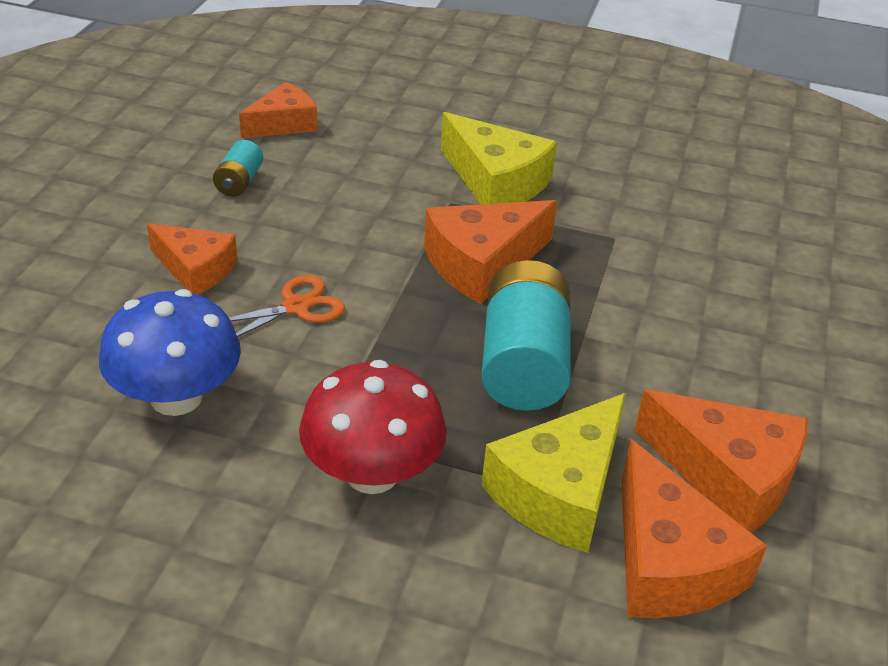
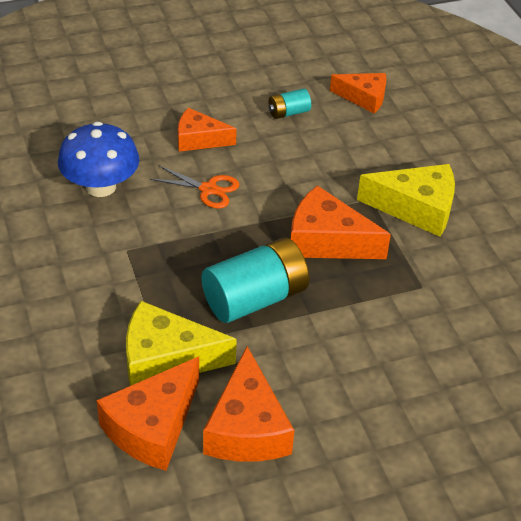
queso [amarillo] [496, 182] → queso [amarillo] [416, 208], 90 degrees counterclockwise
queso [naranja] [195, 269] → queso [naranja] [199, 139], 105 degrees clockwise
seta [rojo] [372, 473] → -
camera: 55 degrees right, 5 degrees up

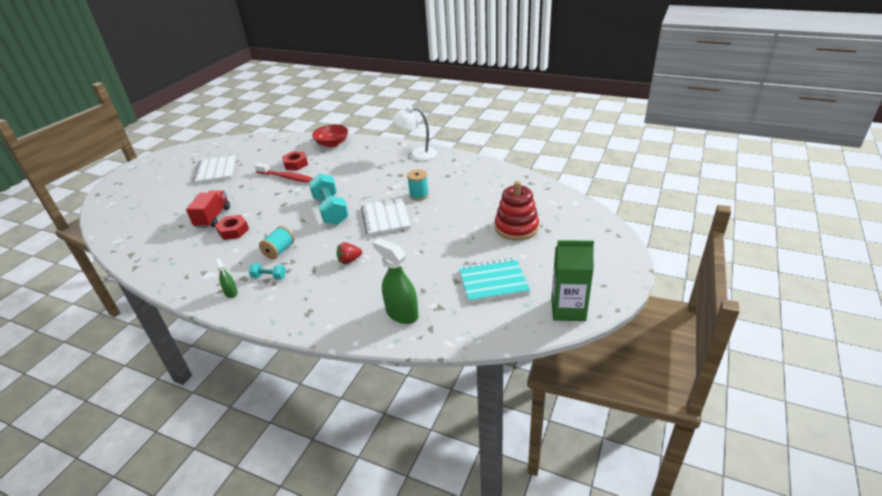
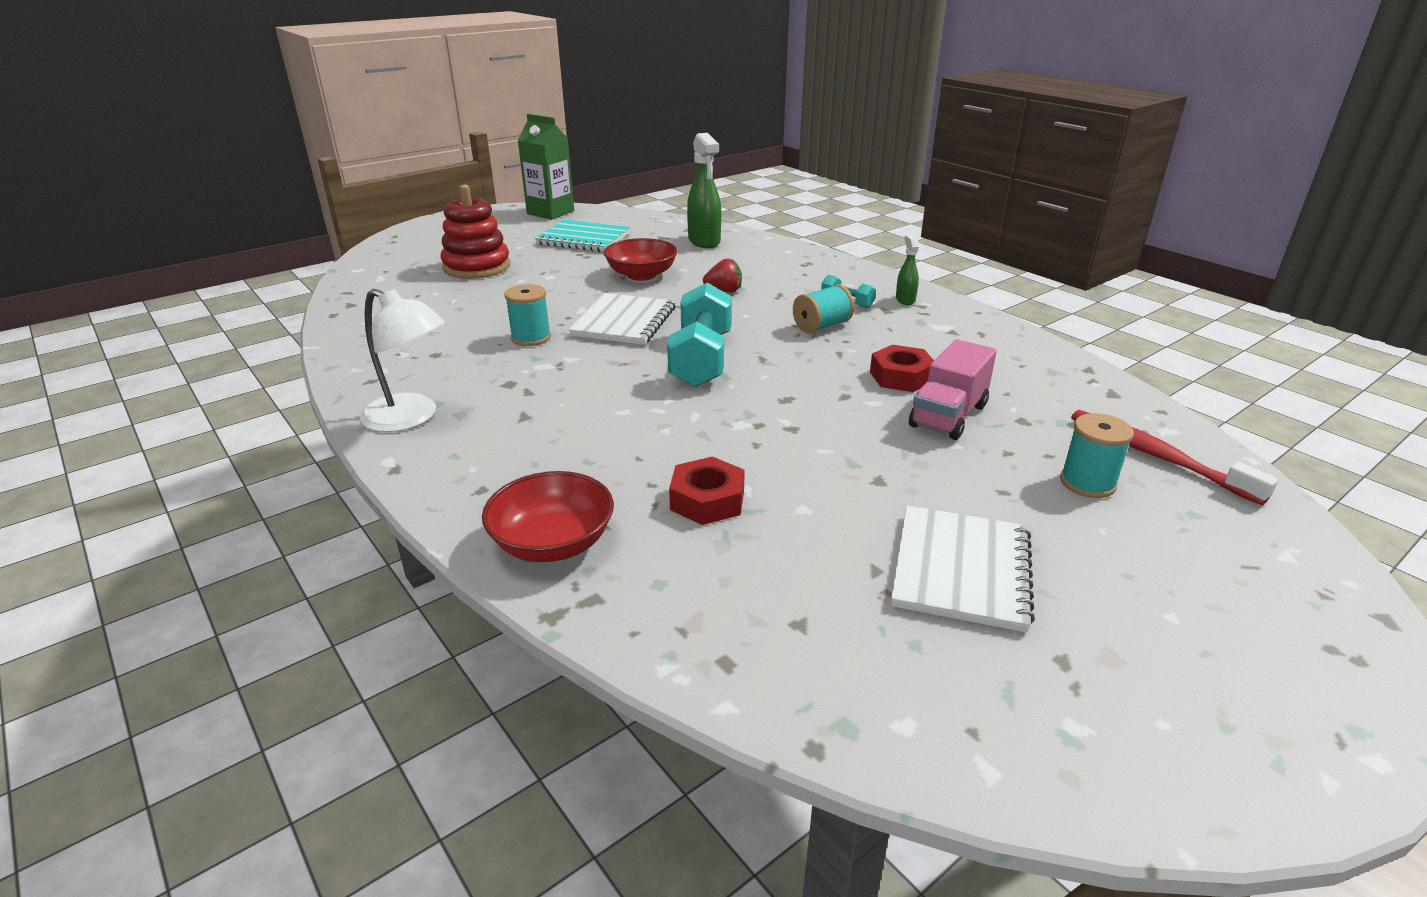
cepillo de dientes [rojo] [287, 177] → cepillo de dientes [rojo] [1156, 456], relocated
camión [rojo] [213, 217] → camión [rosa] [948, 416]
- → cuenco [rojo] [641, 275]
- → carrete [turquesa] [1087, 483]
camera: 155 degrees left, 5 degrees down

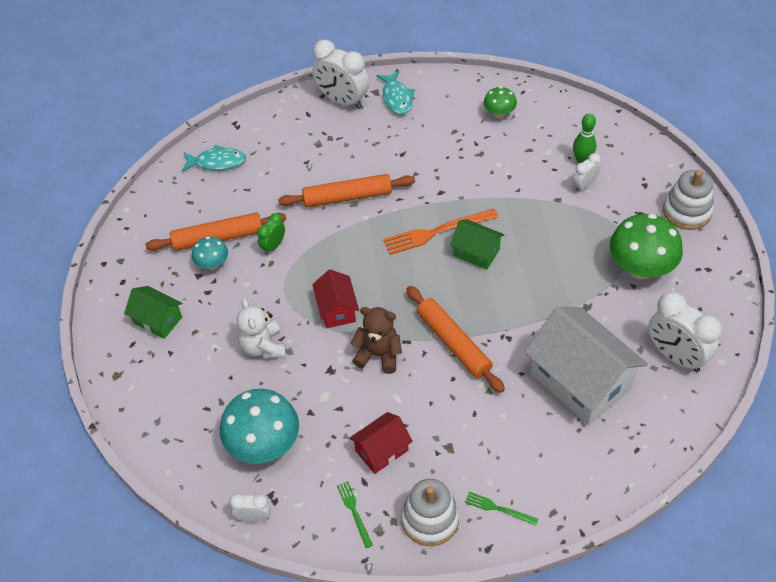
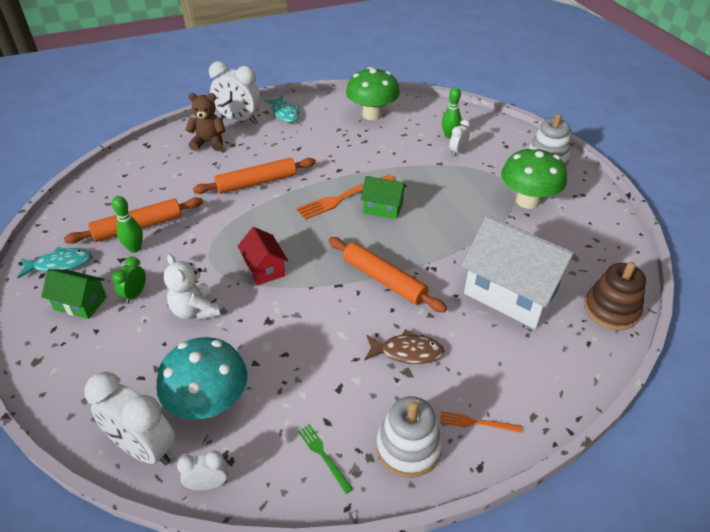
seta [verde] [499, 113] → seta [verde] [372, 115], x1.92
pez [turquesa] [217, 162] → pez [turquesa] [60, 264], relocated
despertador [verde] [273, 246] → despertador [verde] [135, 294], relocated
seta [turquesa] [212, 264] → bolo [verde] [135, 248]
despertador [blanco] [675, 356] → despertador [blanco] [145, 448], relocated
osito [marrón] [378, 354] → osito [marrón] [209, 143], relocated
casa [rojo] [381, 450] → -
tenedor [verde] [498, 508] → tenedor [naranja] [476, 423]
- → juguete apilable [marrón] [611, 310]
- → pez [marrón] [407, 352]
camera: 15 degrees left, 10 degrees down

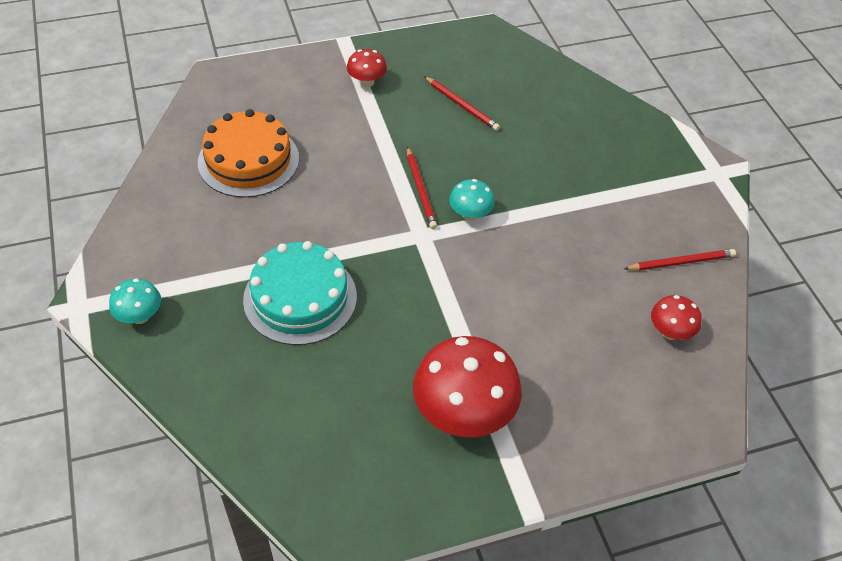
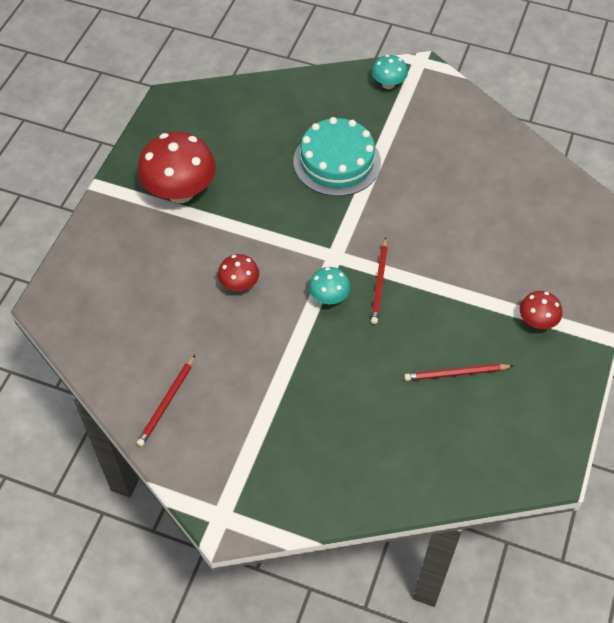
tarta [naranja] [248, 160] → -
lápiz [rojo] [420, 189] → lápiz [rojo] [379, 282], 105 degrees counterclockwise
seta [rojo] [670, 332] → seta [rojo] [239, 284], relocated
camera: 130 degrees right, 5 degrees up

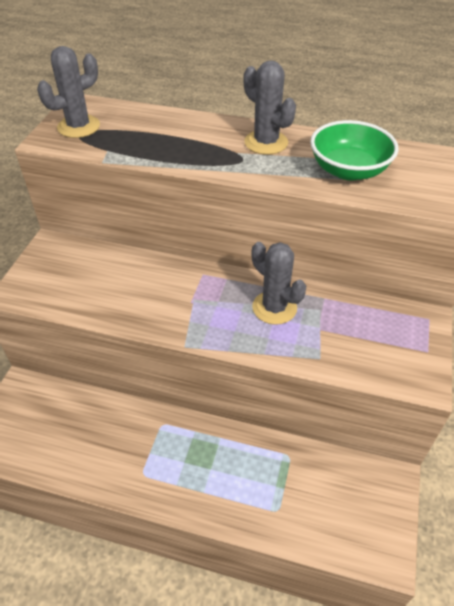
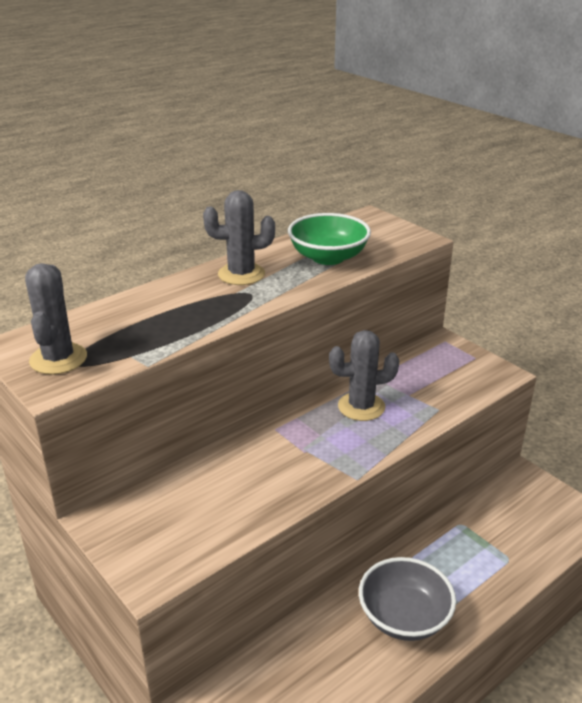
- → cuenco [gris] [404, 617]
camera: 55 degrees left, 15 degrees down

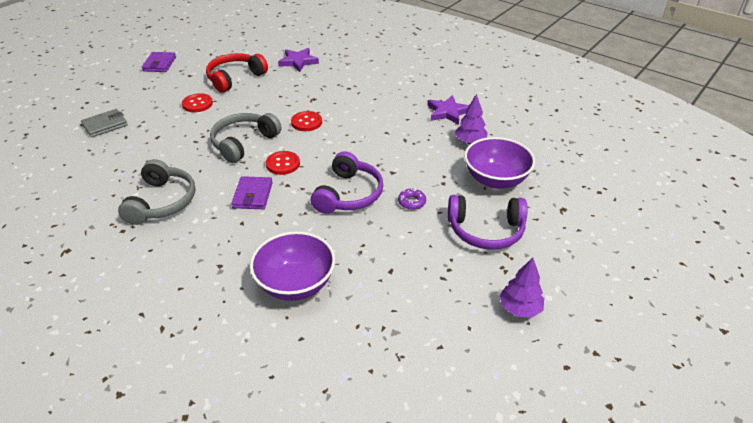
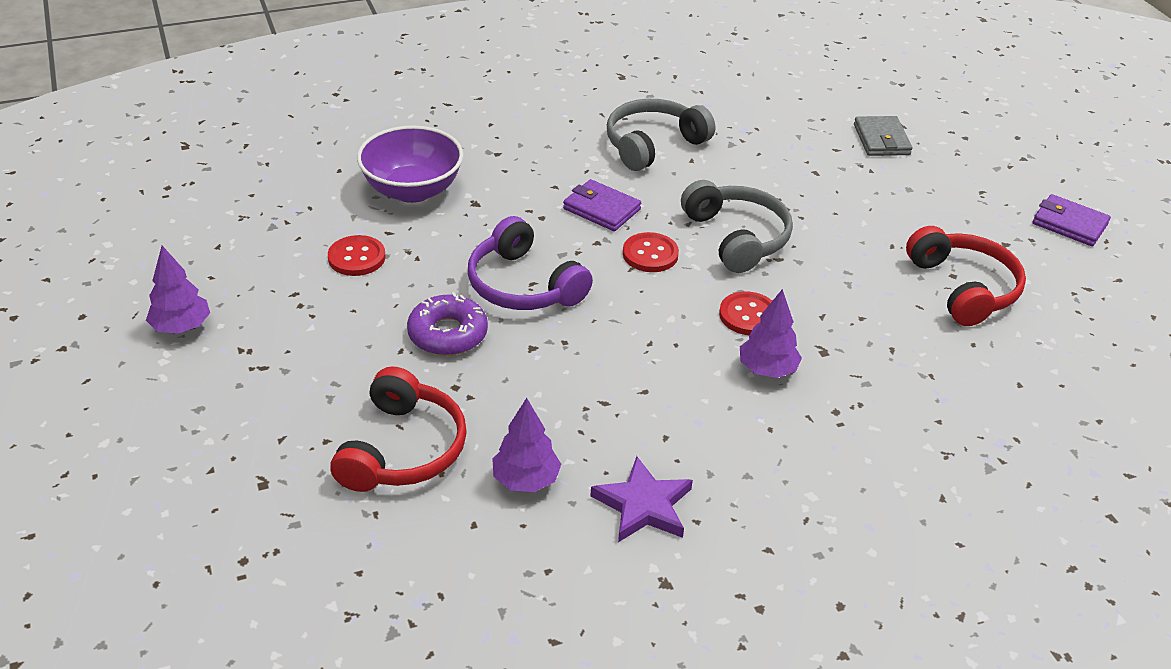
estrella [morado] [298, 62] → -
botón [rojo] [197, 104] → botón [rojo] [357, 258], relocated
cuenco [morado] [495, 180] → auriculares [rojo] [403, 449]
auriculares [gris] [162, 202] → auriculares [gris] [653, 144], 105 degrees clockwise
rosquilla [morado] [411, 202] → rosquilla [morado] [448, 334], x1.71
auriculares [morado] [486, 230] → -
- → árbol [morado] [767, 370]
camera: 120 degrees right, 0 degrees up

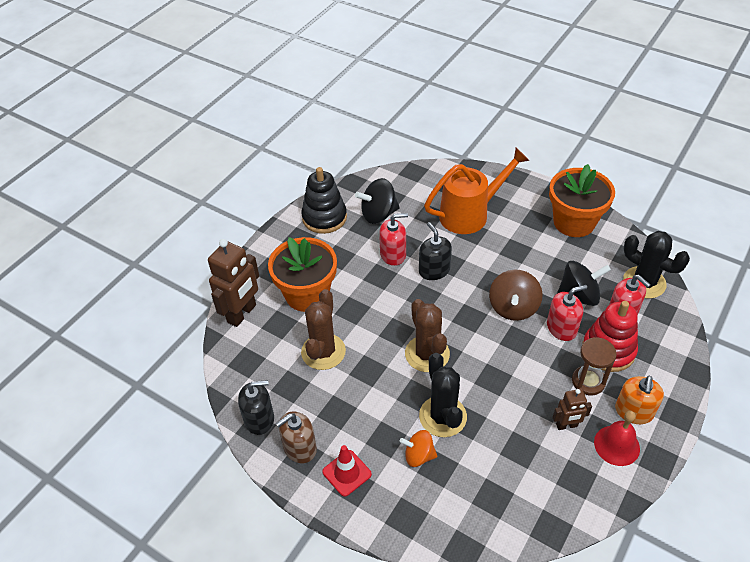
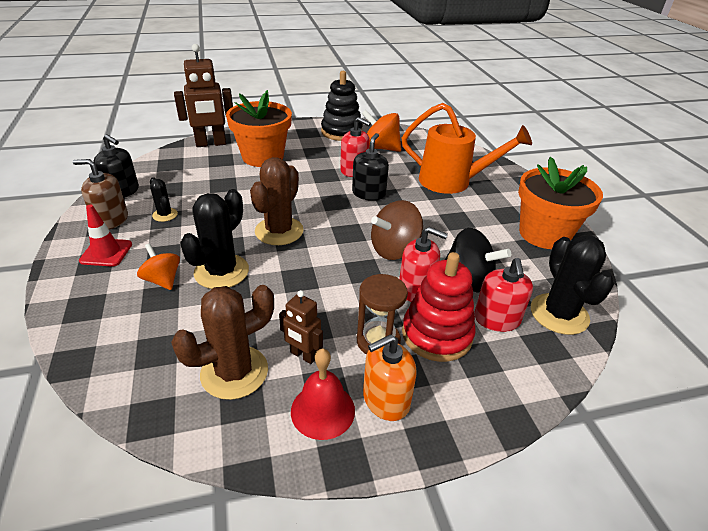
peonza [negro] [378, 214] → peonza [naranja] [380, 148]
cactus [marrón] [323, 352] → cactus [marrón] [234, 372], relocated
- → cactus [negro] [165, 215]
camera: 40 degrees right, 10 degrees down

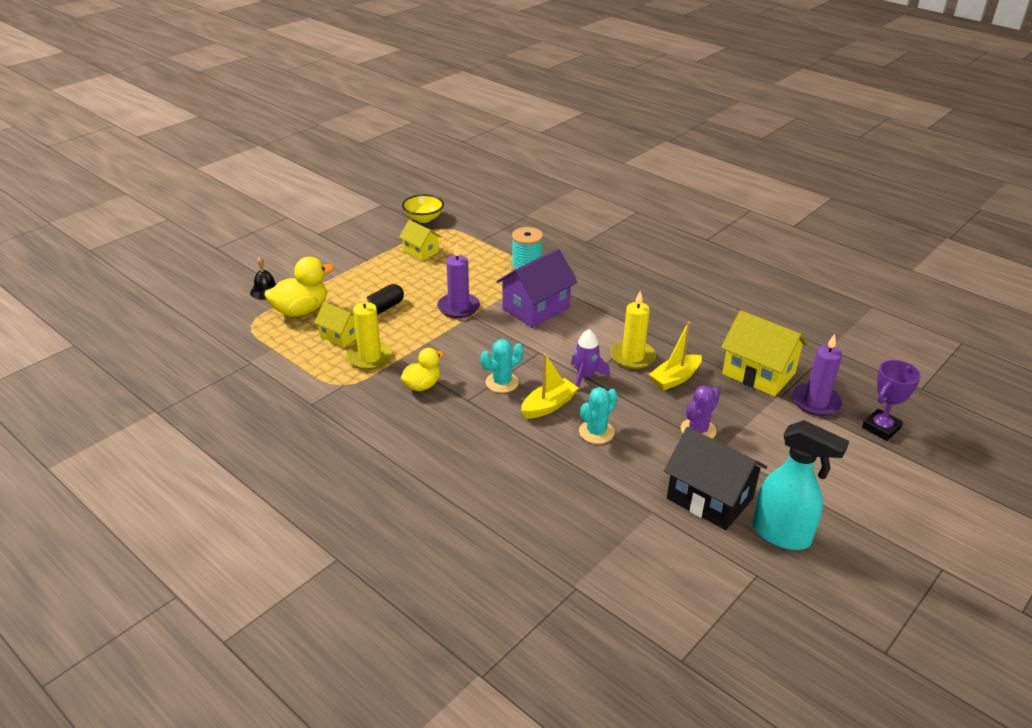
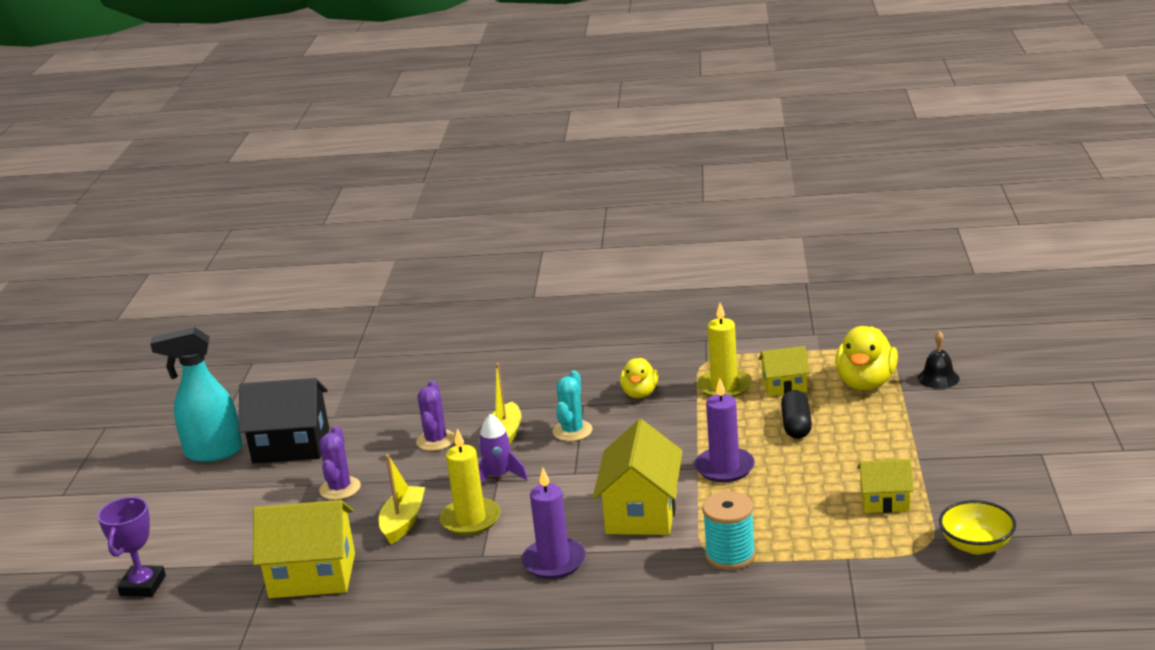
casa [morado] [536, 308] → casa [amarillo] [642, 512]
vela [morado] [816, 402] → vela [morado] [554, 561], relocated
cactus [turquesa] [596, 432] → cactus [morado] [436, 440]
camera: 145 degrees right, 10 degrees down

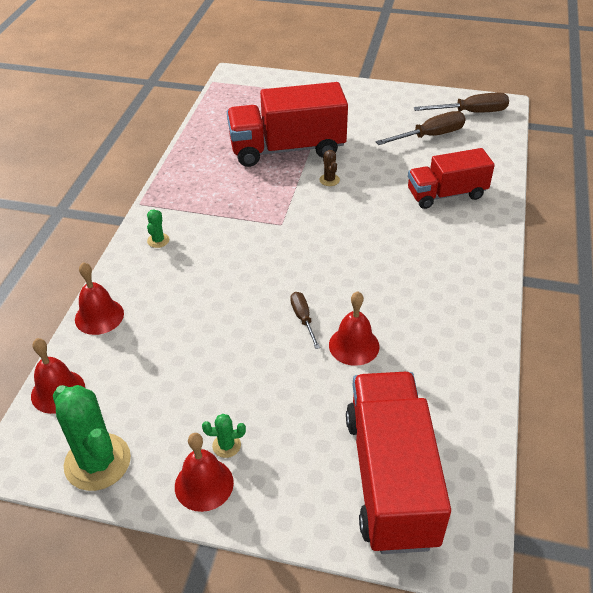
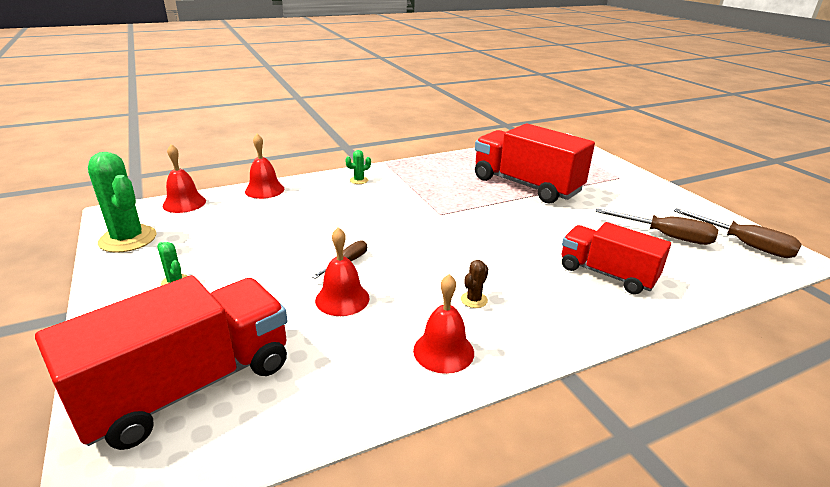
cactus [marrón] [329, 180] → cactus [marrón] [474, 300], relocated
cactus [verde] [97, 462] → cactus [verde] [128, 239], 60 degrees counterclockwise
campana [rojo] [204, 484] → campana [rojo] [443, 351], relocated
camera: 50 degrees right, 15 degrees down

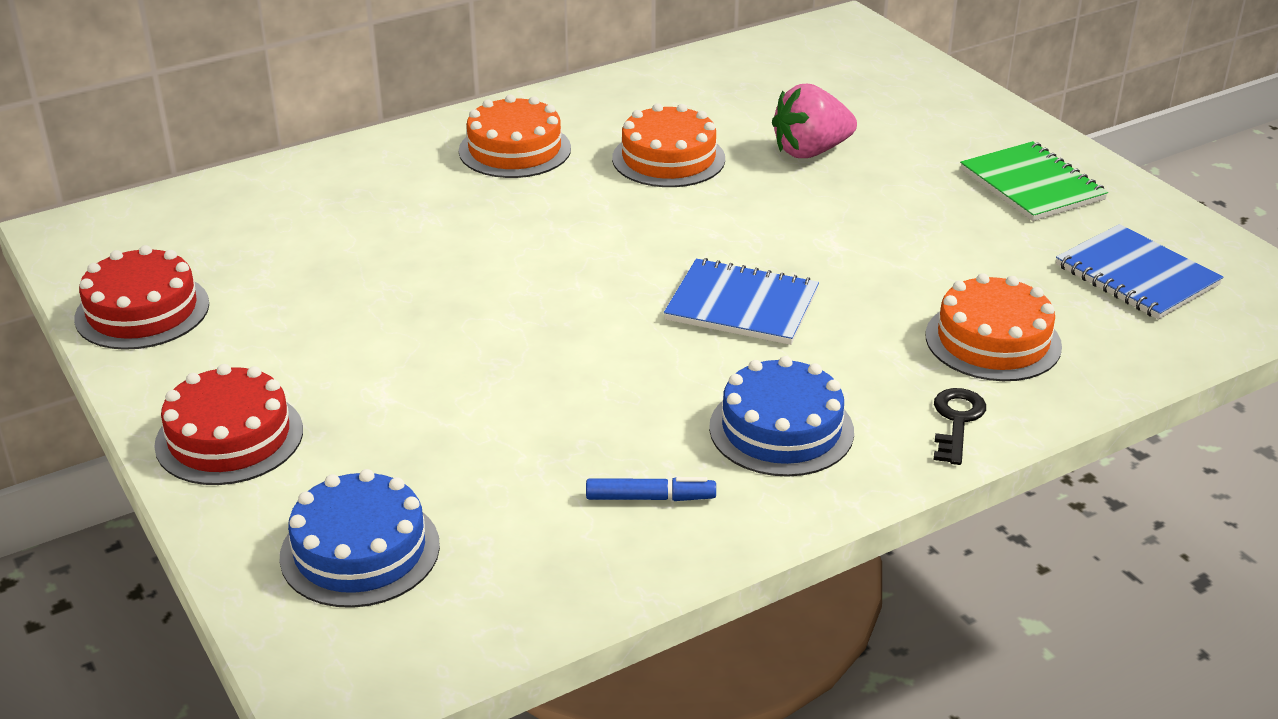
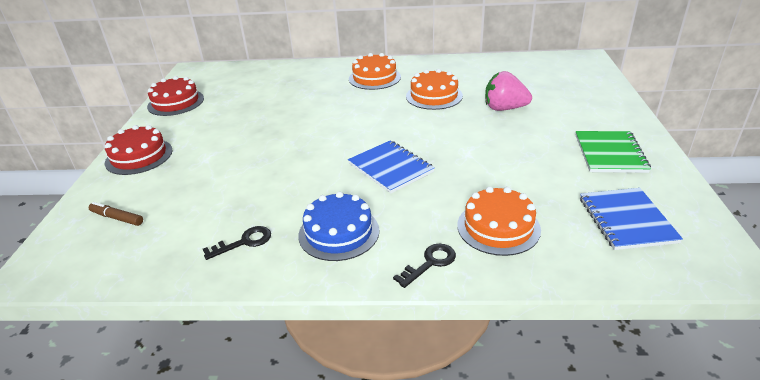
tarta [azul] [360, 551] → rotulador [marrón] [117, 218]
rotulador [azul] [650, 498] → llave [negro] [244, 242]
camera: 35 degrees right, 0 degrees up

